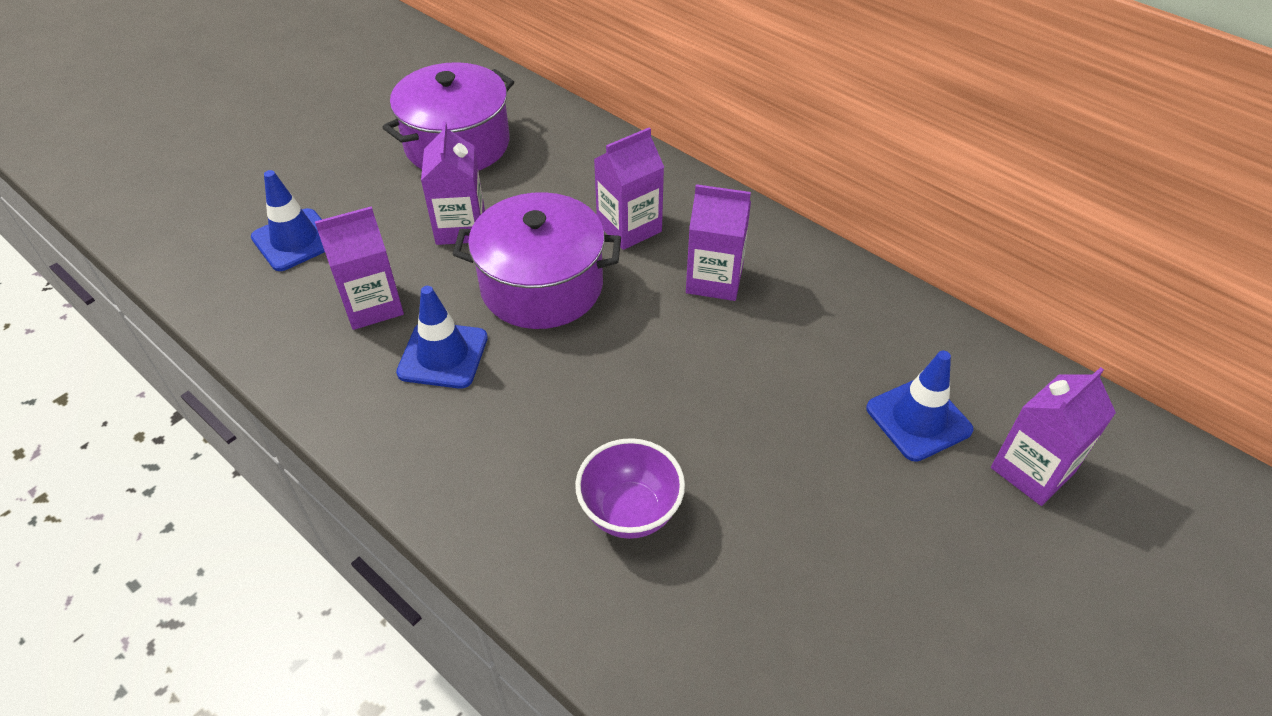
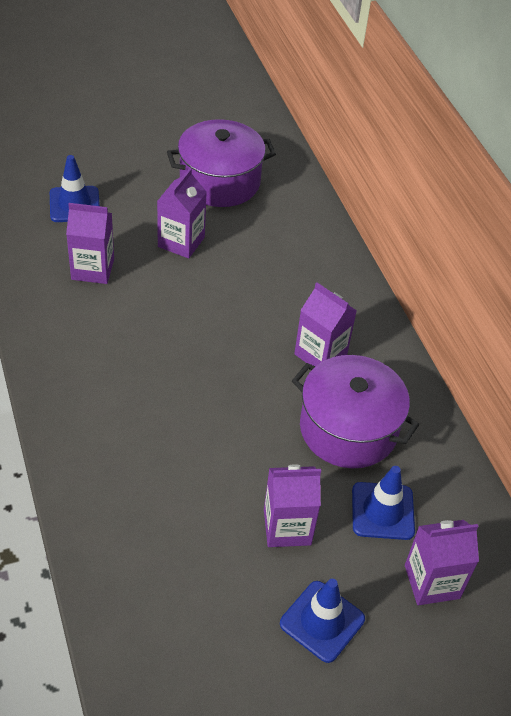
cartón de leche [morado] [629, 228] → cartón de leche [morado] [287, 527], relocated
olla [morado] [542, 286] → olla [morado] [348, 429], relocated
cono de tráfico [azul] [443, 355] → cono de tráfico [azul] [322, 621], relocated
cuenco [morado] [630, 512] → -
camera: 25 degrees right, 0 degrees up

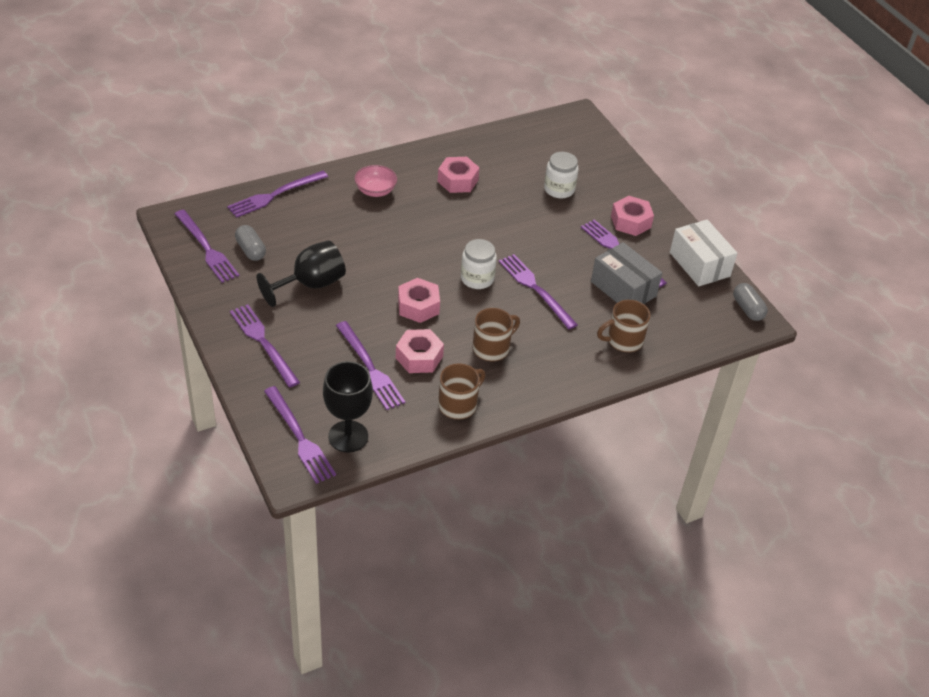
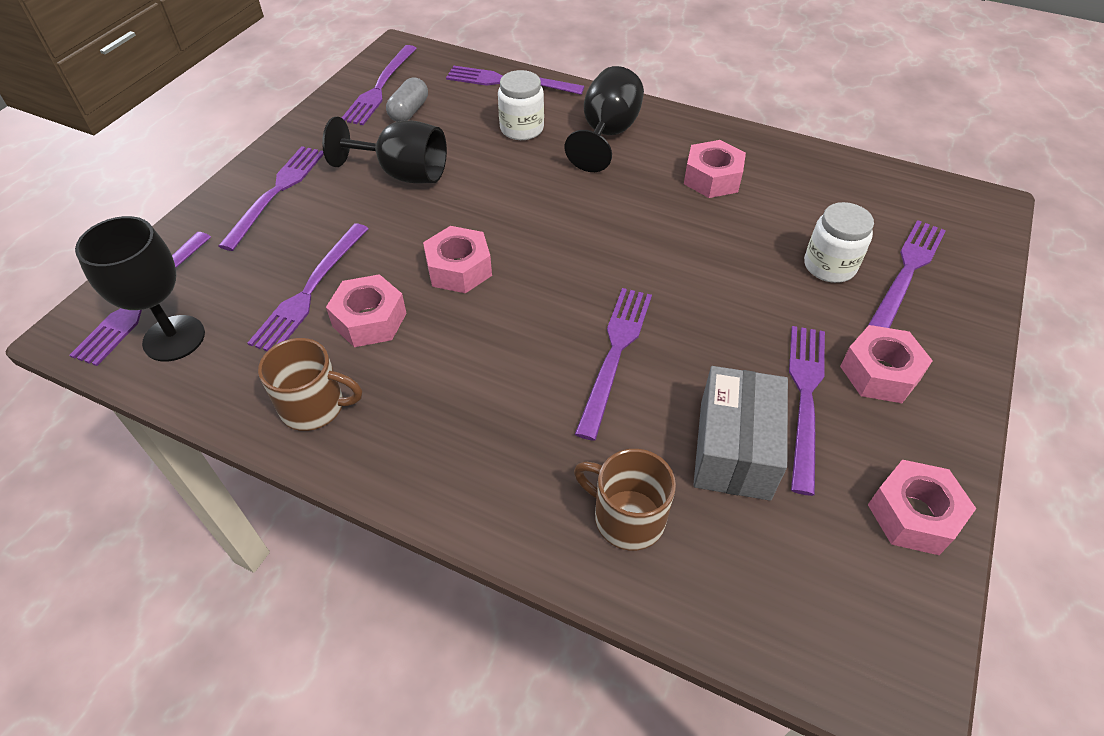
cuenco [rosa] [375, 191] → copa [negro] [607, 134]
caja [blanco] [699, 264] → tuerca [rosa] [913, 514]
tarro [blanco] [477, 278] → tarro [blanco] [521, 129], relocated
cápsula [gris] [747, 309] → -
taza [marrón] [492, 348] → -
- → tenedor [morado] [907, 272]
camera: 55 degrees right, 5 degrees up

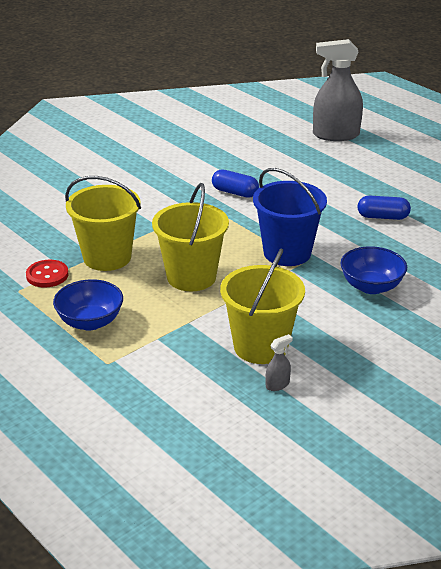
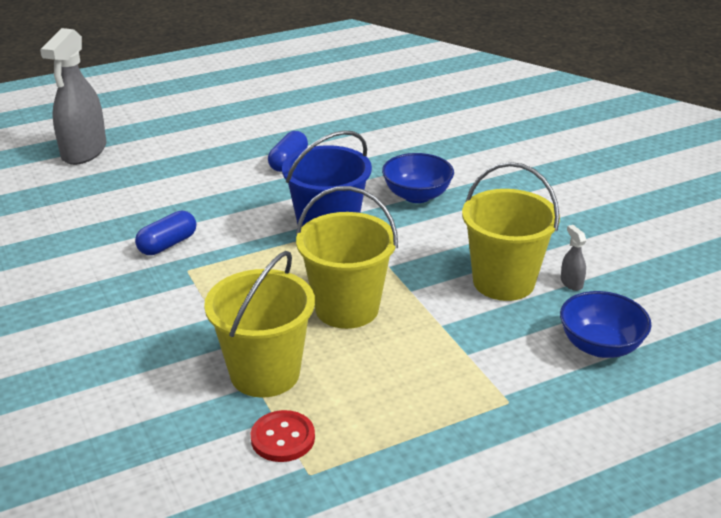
cuenco [azul] [90, 322] → cuenco [azul] [600, 346], relocated
camera: 75 degrees left, 0 degrees up

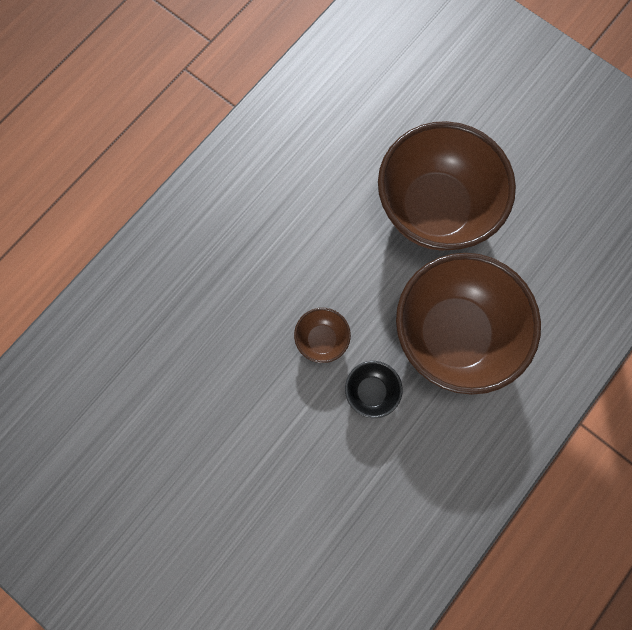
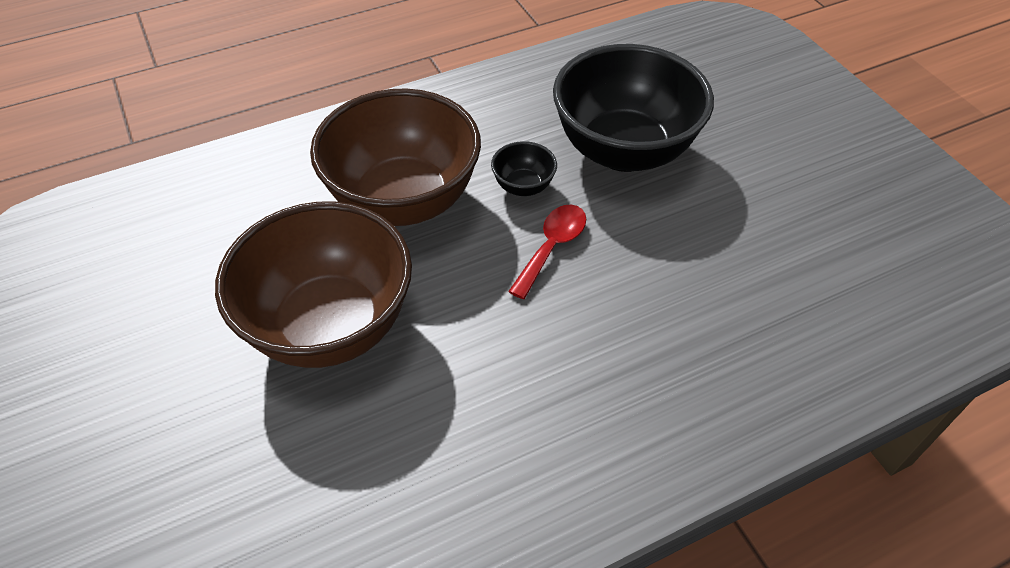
cuenco [marrón] [322, 340] → cuchara [rojo] [552, 247]
- → cuenco [negro] [623, 151]
camera: 155 degrees left, 25 degrees down

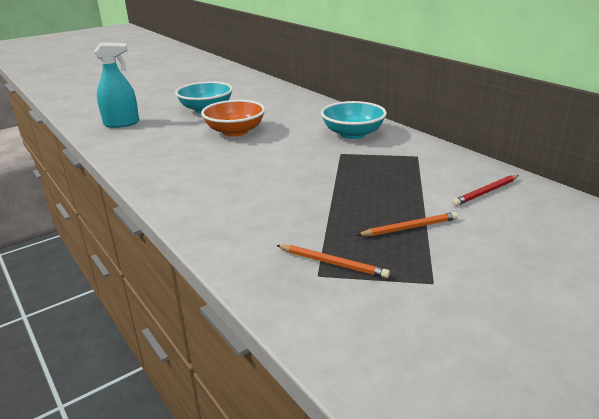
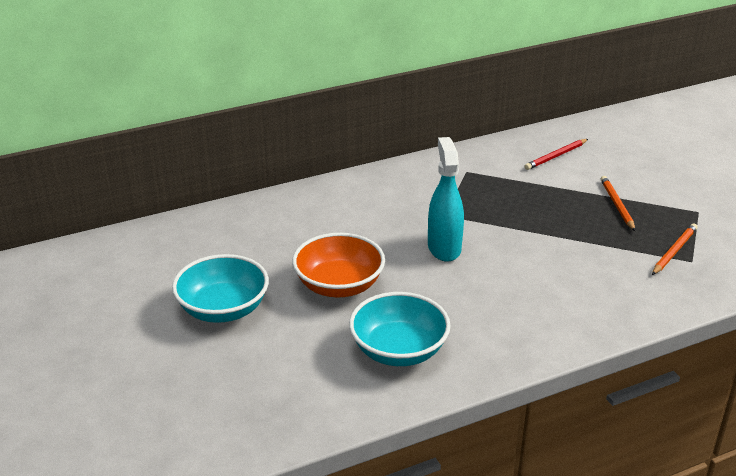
pulverizador [turquesa] [122, 123] → pulverizador [turquesa] [444, 248], relocated
cuenco [turquesa] [353, 134] → cuenco [turquesa] [399, 350], relocated
lápiz [rojo] [486, 192] → lápiz [rojo] [556, 156], 75 degrees clockwise
camera: 80 degrees left, 5 degrees up

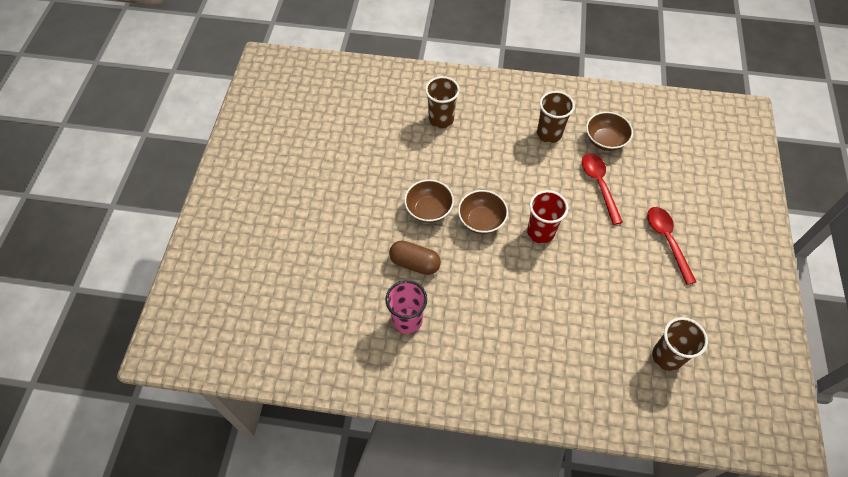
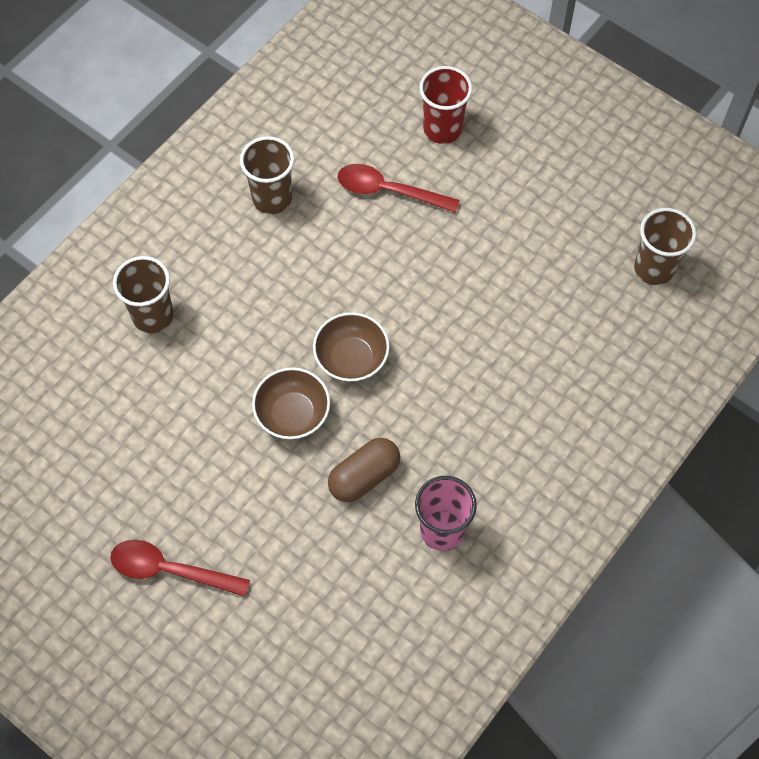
cuenco [marrón] [605, 140] → -
vaso [rojo] [540, 232] → vaso [rojo] [442, 129], relocated
cuchara [rojo] [667, 241] → cuchara [rojo] [170, 570], relocated
camera: 60 degrees left, 5 degrees up

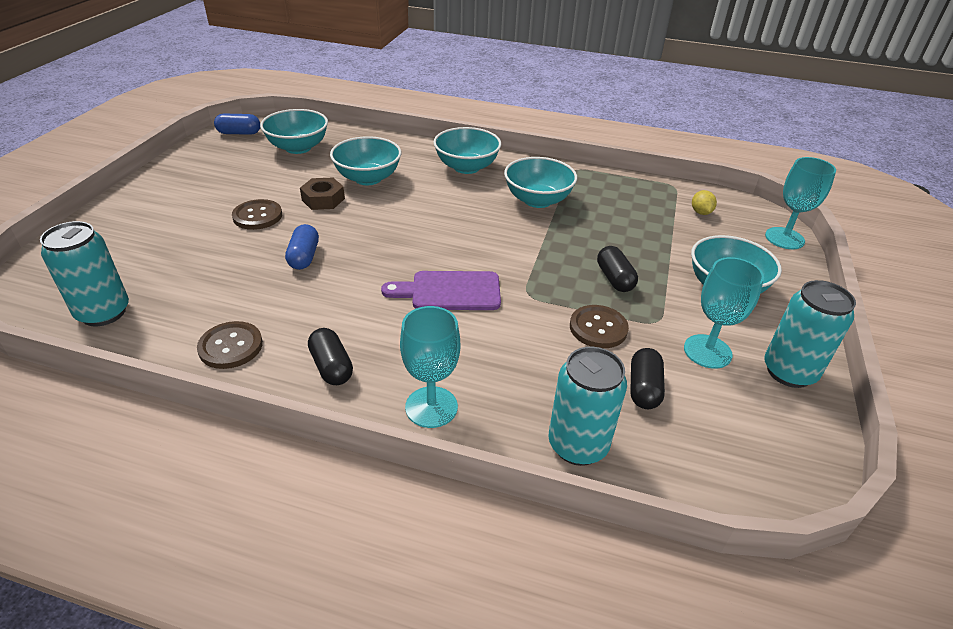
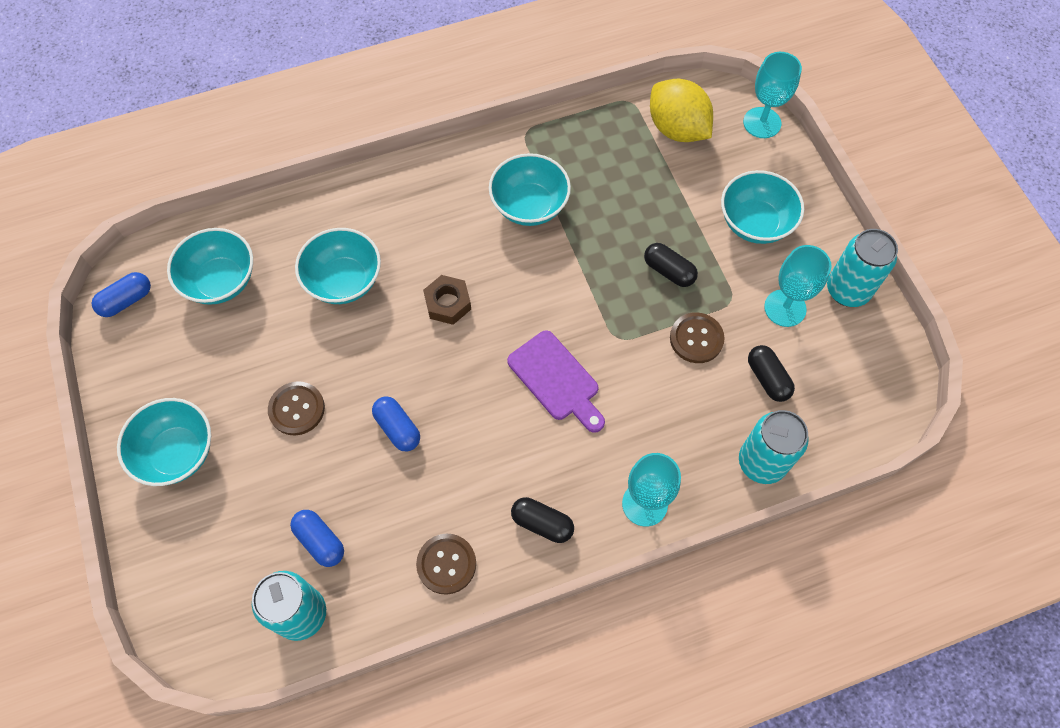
cuenco [turquesa] [466, 167] → cuenco [turquesa] [177, 453], relocated
tuerca [marrón] [323, 199] → tuerca [marrón] [448, 303], relocated
limón [amarillo] [700, 212] → limón [amarillo] [677, 129], x2.29
tabla de cortar [morado] [450, 291] → tabla de cortar [morado] [556, 379], 90 degrees counterclockwise
- → cápsula [azul] [320, 541]
camera: 35 degrees left, 25 degrees up

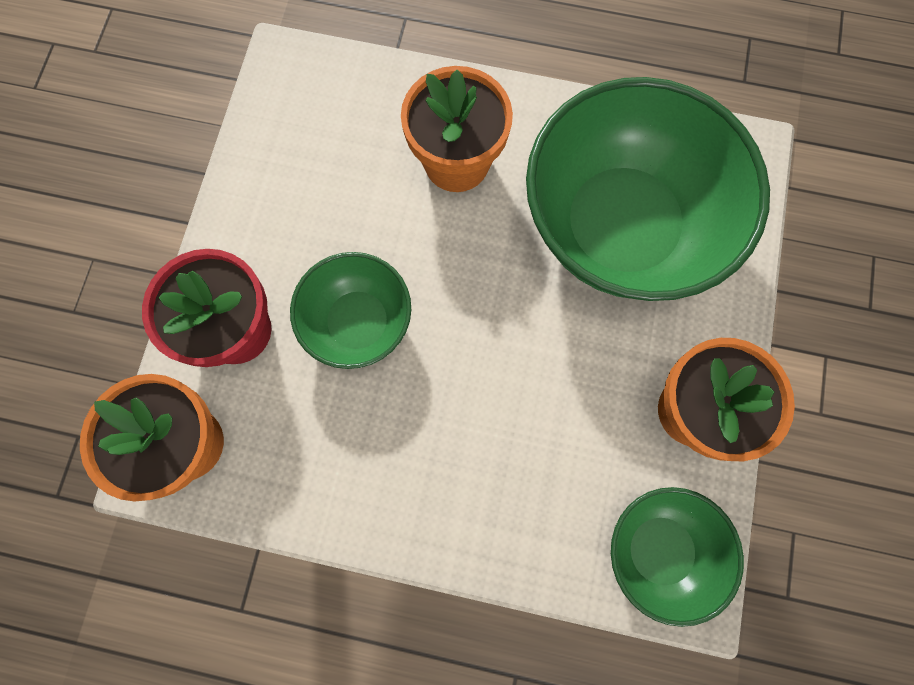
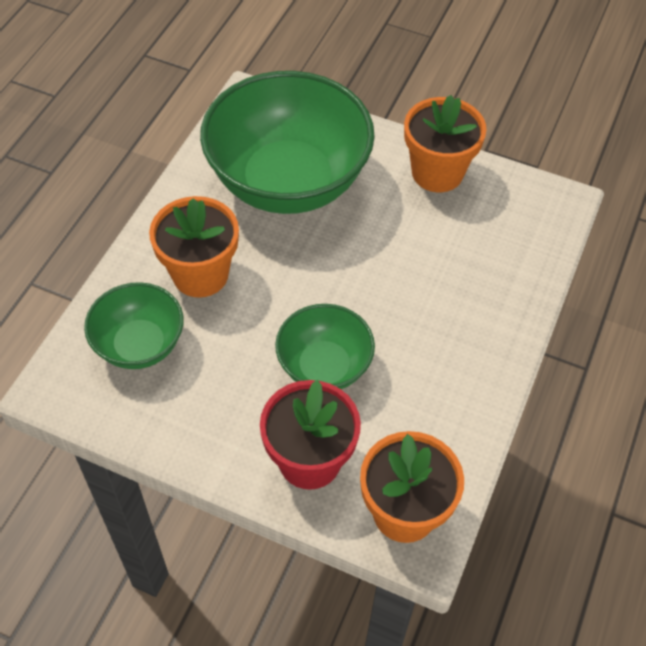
cuenco [verde] [659, 550] → cuenco [verde] [139, 345], relocated
camera: 80 degrees left, 20 degrees down

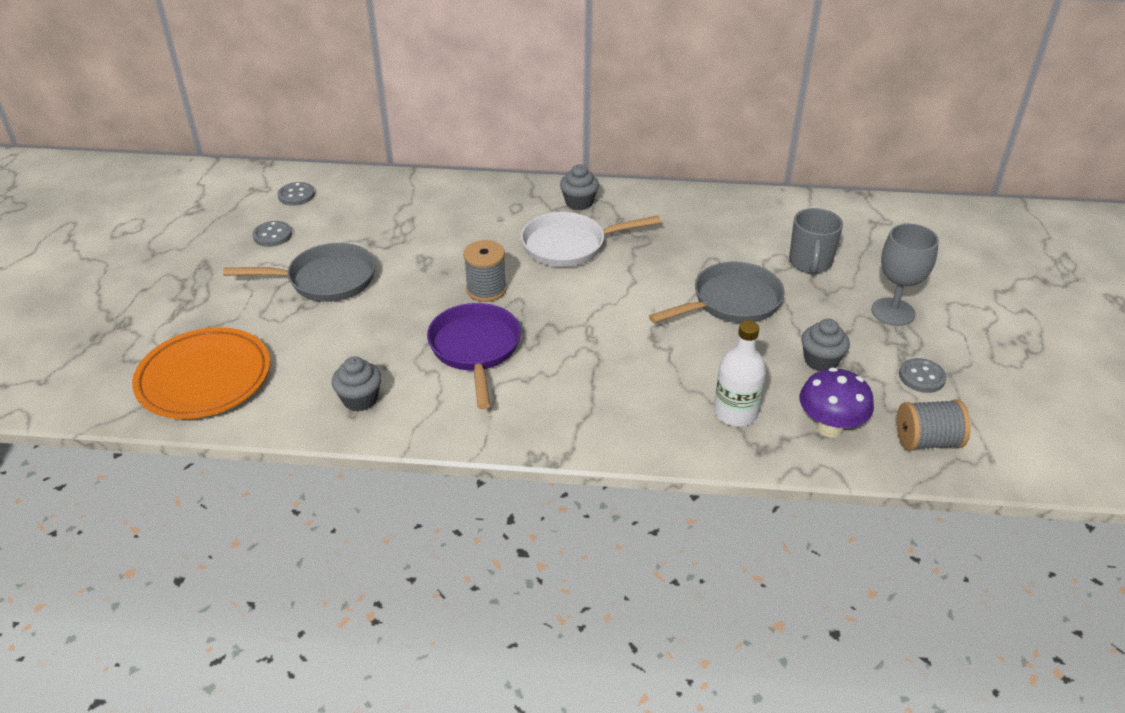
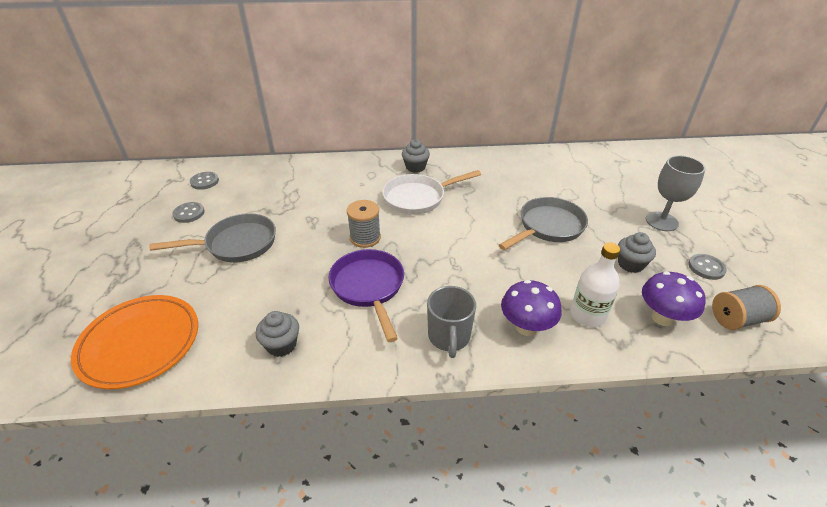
taza [gris] [810, 263] → taza [gris] [449, 337], relocated
- → seta [morado] [526, 327]
camera: 10 degrees left, 0 degrees up

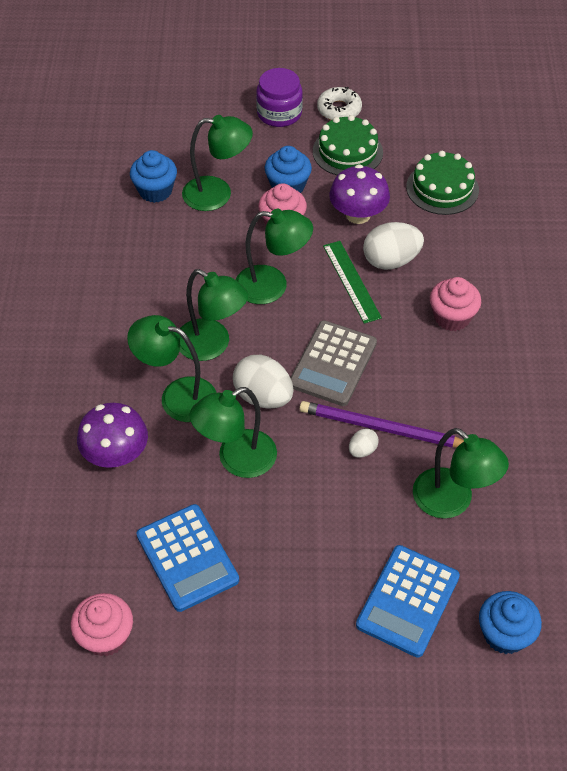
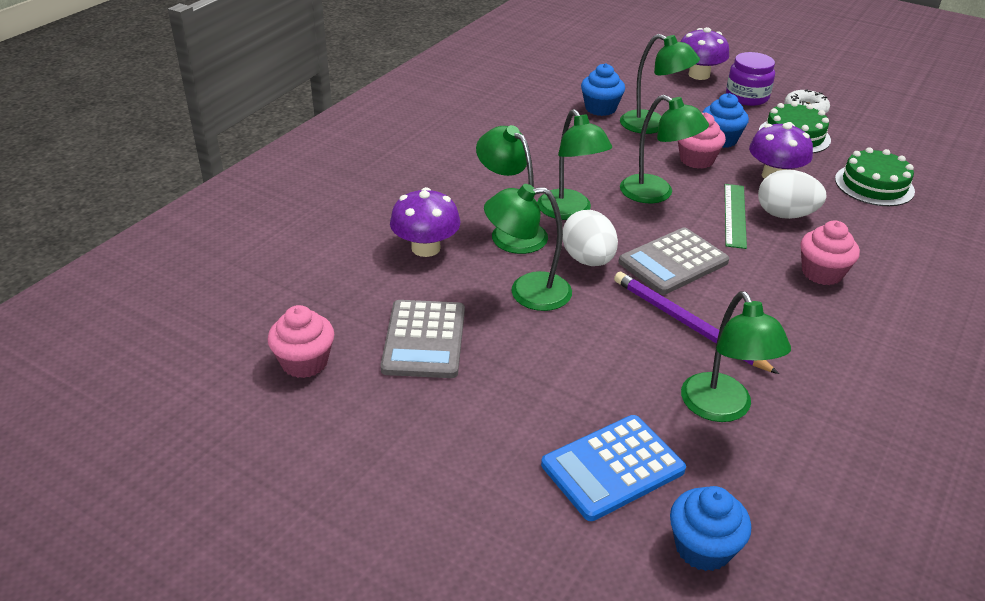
huevo [blanco] [362, 450] → -
calculadora [azul] [187, 558] → calculadora [gris] [424, 340]
- → seta [morado] [699, 75]
camera: 30 degrees right, 15 degrees down

